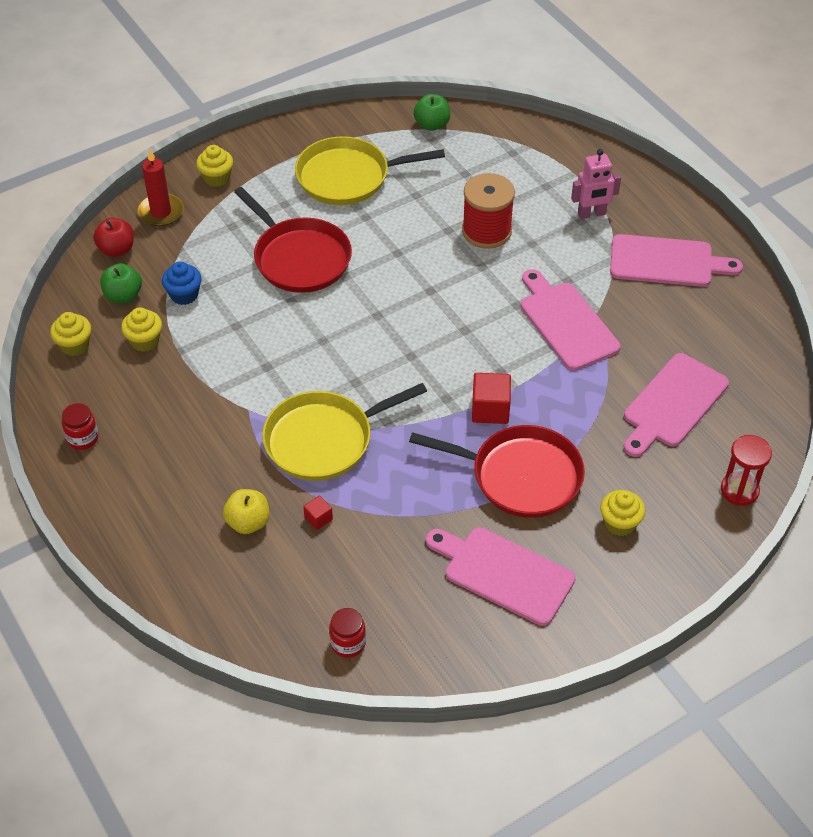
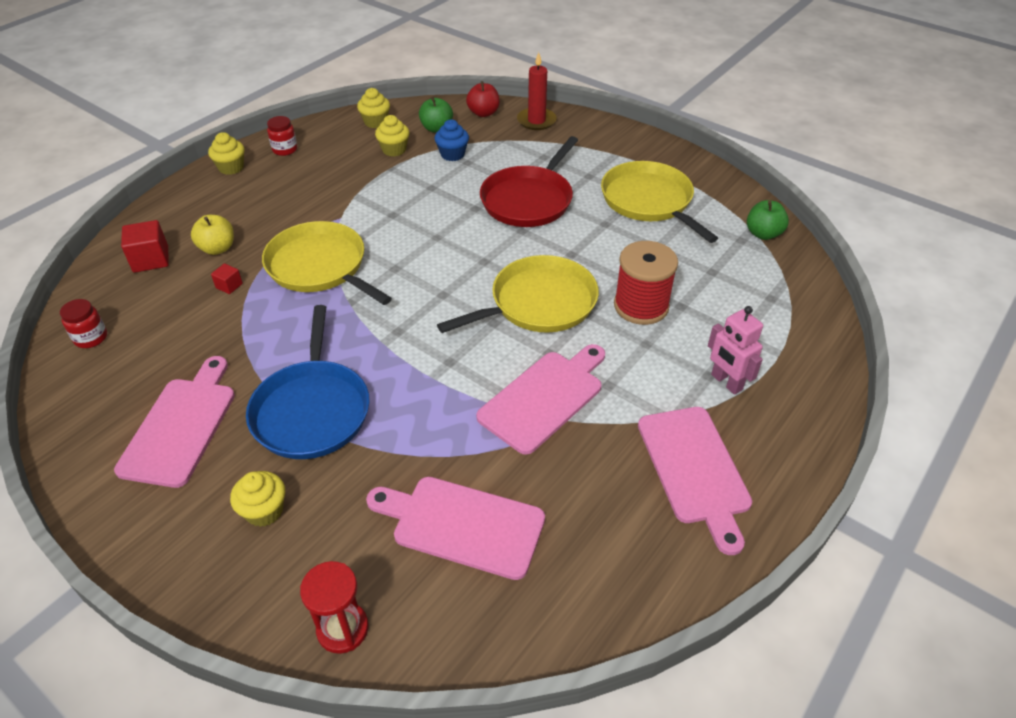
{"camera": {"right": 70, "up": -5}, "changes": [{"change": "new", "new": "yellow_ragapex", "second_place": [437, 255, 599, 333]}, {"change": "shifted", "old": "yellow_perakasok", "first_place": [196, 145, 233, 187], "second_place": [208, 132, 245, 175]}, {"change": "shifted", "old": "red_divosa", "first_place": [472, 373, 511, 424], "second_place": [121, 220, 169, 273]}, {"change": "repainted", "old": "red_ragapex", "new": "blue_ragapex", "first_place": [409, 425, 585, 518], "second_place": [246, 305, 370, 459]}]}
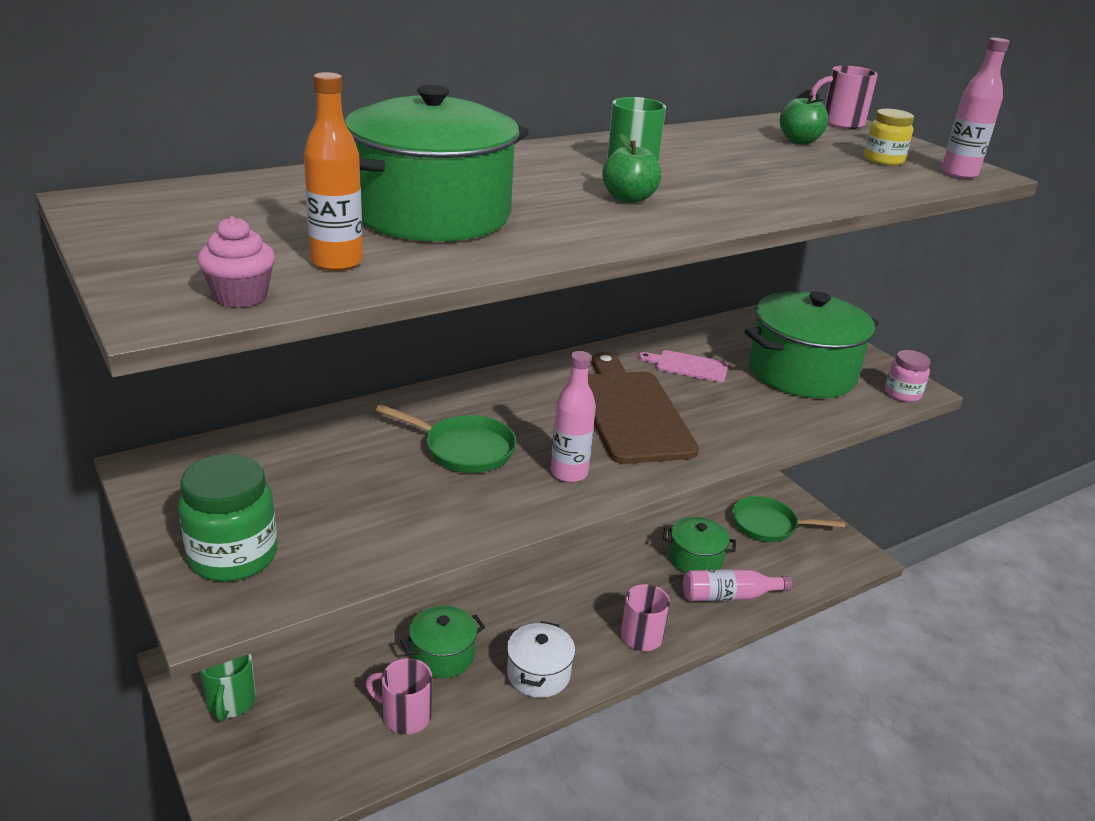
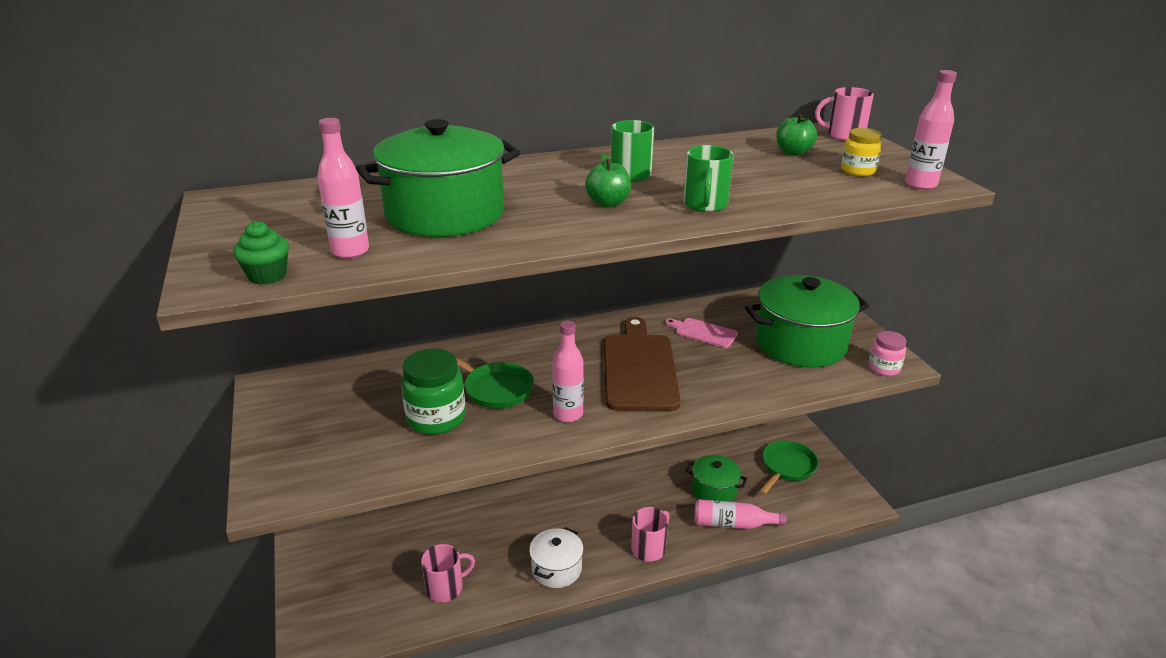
{"camera": {"right": 15, "up": 0}, "changes": [{"change": "gone", "old": "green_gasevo", "first_place": [400, 605, 485, 678]}, {"change": "shifted", "old": "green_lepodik", "first_place": [178, 454, 277, 582], "second_place": [401, 348, 466, 435]}, {"change": "shifted", "old": "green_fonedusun", "first_place": [200, 654, 256, 722], "second_place": [684, 145, 734, 212]}, {"change": "repainted", "old": "pink_perakasok", "new": "green_perakasok", "first_place": [197, 216, 275, 308], "second_place": [233, 221, 289, 285]}, {"change": "repainted", "old": "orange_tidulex", "new": "pink_tidulex", "first_place": [304, 72, 363, 271], "second_place": [317, 118, 369, 259]}, {"change": "rotated", "old": "pink_fonedusun", "first_place": [366, 658, 432, 734], "second_place": [421, 544, 475, 602], "degrees": 120}, {"change": "rotated", "old": "green_ragapex", "first_place": [732, 496, 845, 542], "second_place": [759, 441, 819, 495], "degrees": 105}]}
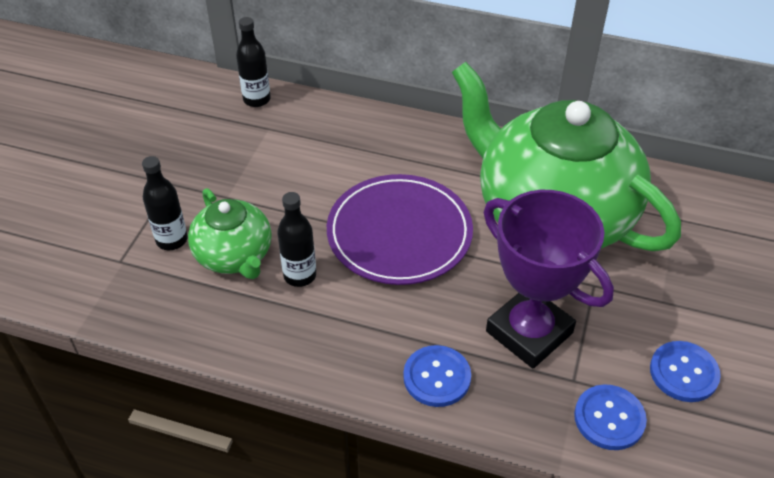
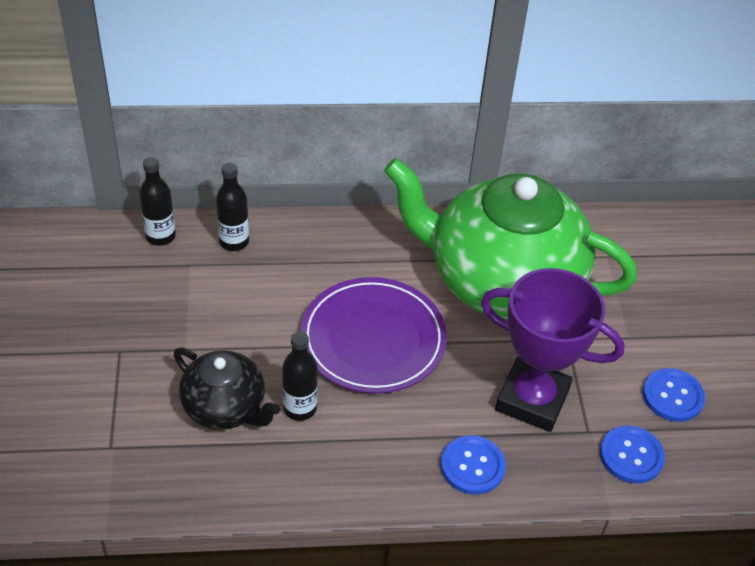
{"camera": {"right": -25, "up": 0}, "changes": [{"change": "shifted", "old": "black_tidulex", "first_place": [142, 156, 188, 250], "second_place": [216, 163, 249, 251]}, {"change": "repainted", "old": "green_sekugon", "new": "black_sekugon", "first_place": [188, 188, 272, 279], "second_place": [173, 348, 280, 430]}]}
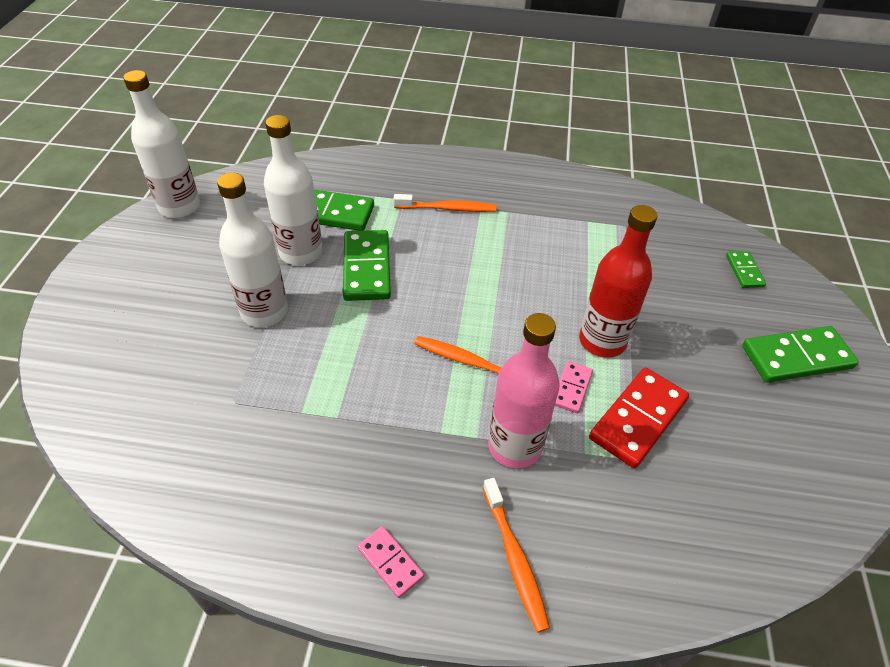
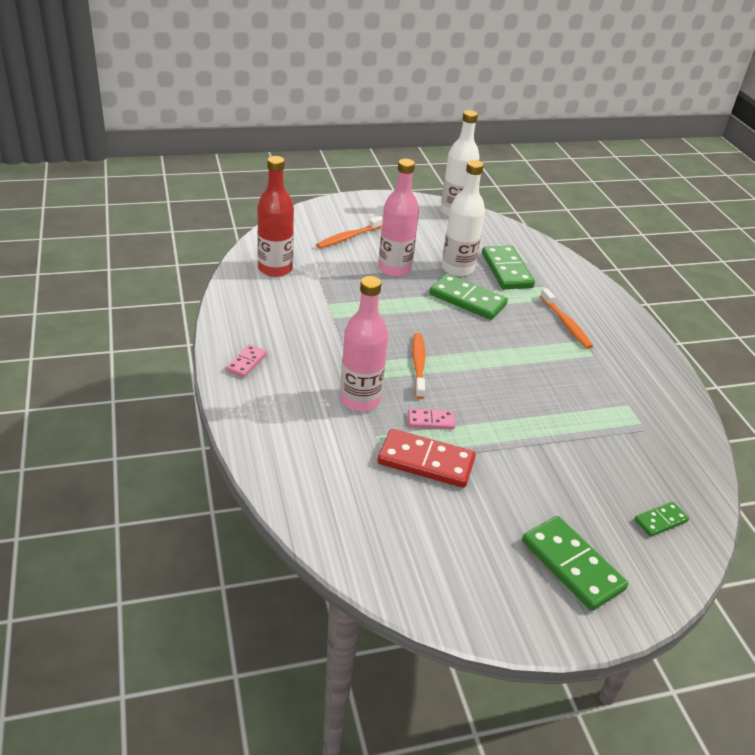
{"camera": {"right": 65, "up": -10}, "changes": [{"change": "shifted", "old": "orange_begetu", "first_place": [483, 478, 550, 633], "second_place": [316, 216, 383, 248]}, {"change": "shifted", "old": "red_tidulex", "first_place": [579, 205, 657, 358], "second_place": [257, 156, 294, 277]}, {"change": "repainted", "old": "white_tidulex", "new": "pink_tidulex", "first_place": [217, 172, 288, 327], "second_place": [378, 159, 419, 277]}, {"change": "rotated", "old": "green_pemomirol", "first_place": [343, 230, 391, 301], "second_place": [429, 274, 508, 320], "degrees": 60}]}
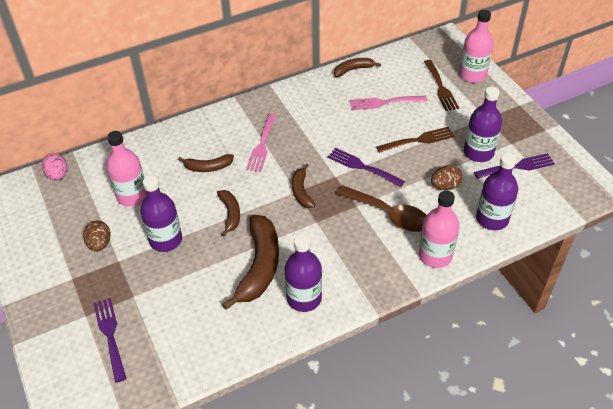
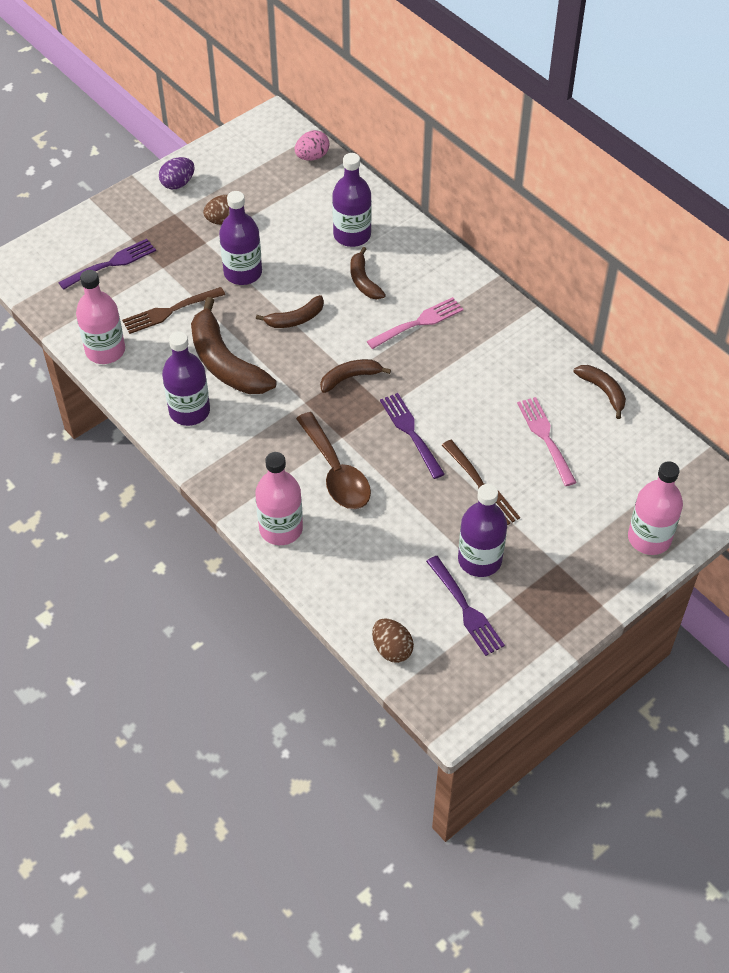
{"camera": {"right": 75, "up": 5}, "changes": [{"change": "new", "new": "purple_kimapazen", "second_place": [159, 157, 195, 189]}, {"change": "shifted", "old": "pink_tidulex", "first_place": [106, 131, 147, 207], "second_place": [76, 270, 125, 364]}, {"change": "shifted", "old": "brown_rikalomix", "first_place": [424, 60, 459, 111], "second_place": [122, 287, 225, 334]}, {"change": "shifted", "old": "brown_kimapazen", "first_place": [431, 165, 463, 190], "second_place": [372, 618, 414, 663]}, {"change": "shifted", "old": "purple_tidulex", "first_place": [476, 153, 518, 230], "second_place": [332, 153, 372, 247]}, {"change": "rotated", "old": "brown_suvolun", "first_place": [222, 214, 279, 310], "second_place": [191, 297, 277, 394], "degrees": 60}, {"change": "rotated", "old": "pink_rikalomix", "first_place": [246, 113, 276, 172], "second_place": [367, 297, 464, 349], "degrees": 150}, {"change": "rotated", "old": "purple_rikalomix", "first_place": [328, 148, 405, 187], "second_place": [380, 393, 445, 479], "degrees": -45}, {"change": "rotated", "old": "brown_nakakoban", "first_place": [336, 185, 427, 232], "second_place": [296, 412, 371, 509], "degrees": -45}]}
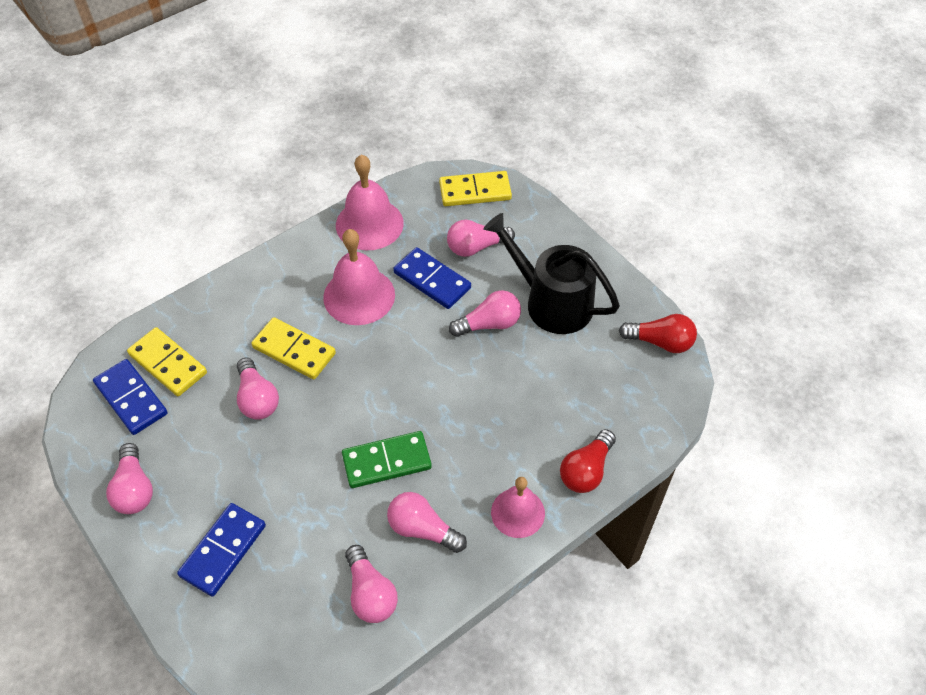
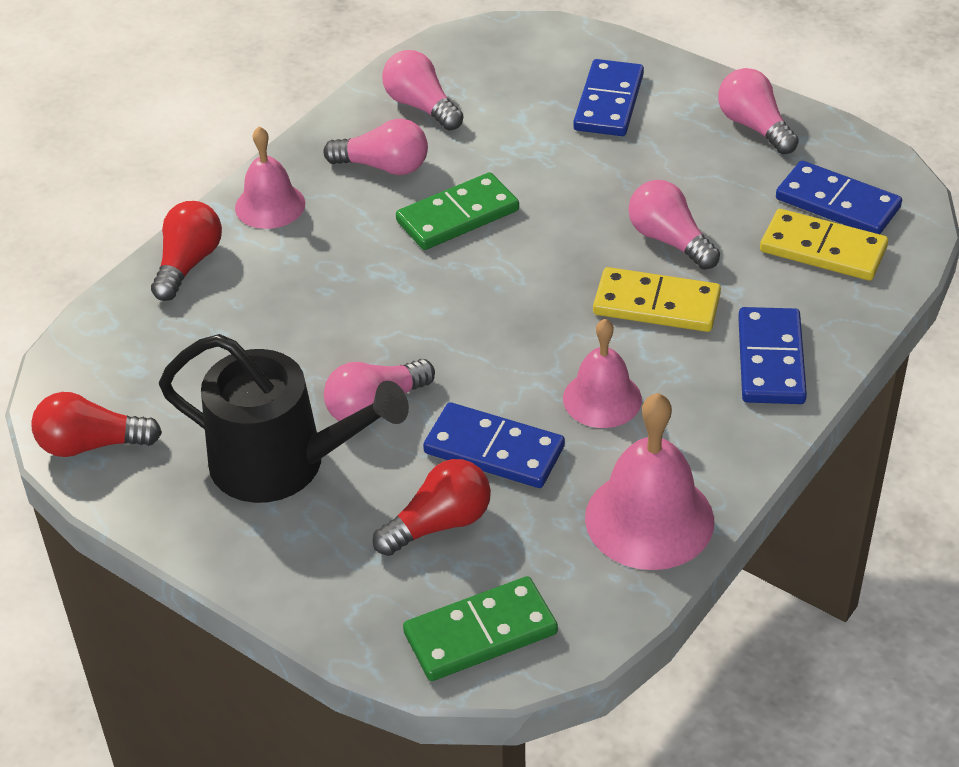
{"camera": {"right": 165, "up": -10}, "changes": [{"change": "new", "new": "blue_pemomirol", "second_place": [738, 307, 807, 404]}, {"change": "repainted", "old": "yellow_pemomirol", "new": "green_pemomirol", "first_place": [439, 171, 512, 206], "second_place": [403, 576, 558, 681]}, {"change": "repainted", "old": "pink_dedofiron", "new": "red_dedofiron", "first_place": [447, 220, 515, 257], "second_place": [372, 459, 491, 556]}, {"change": "scaled", "old": "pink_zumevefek", "first_place": [323, 229, 395, 325], "second_place": [563, 319, 642, 428], "factor": 0.65}]}
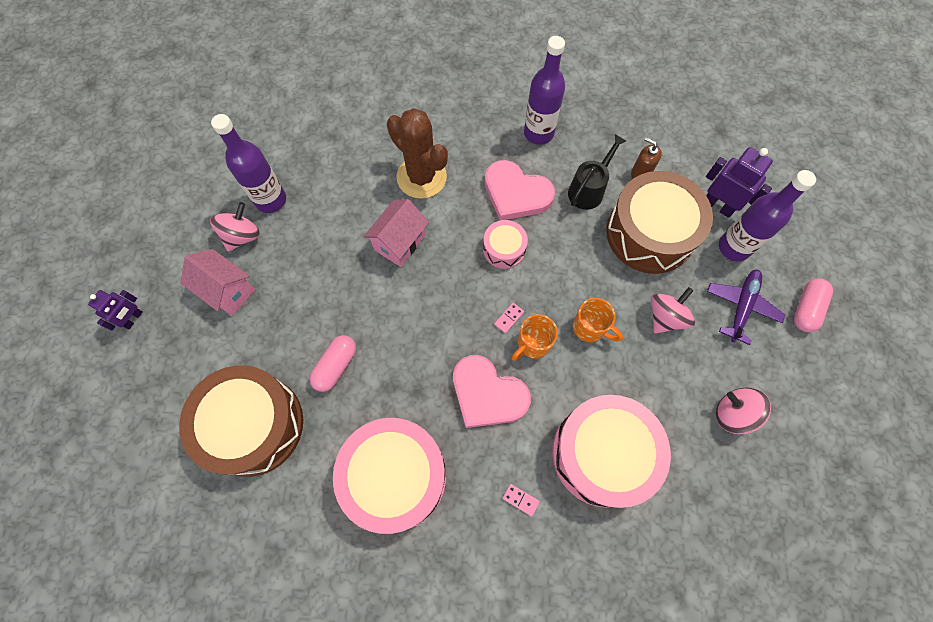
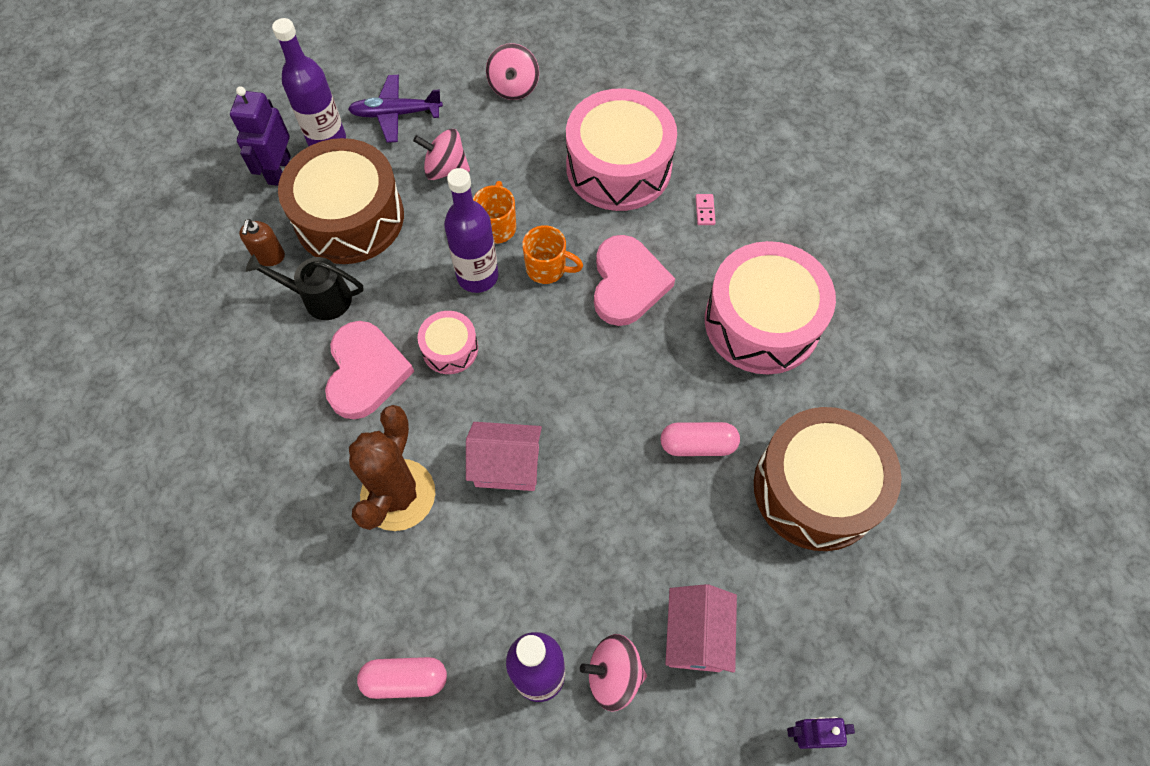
{"camera": {"right": -120, "up": -5}, "changes": [{"change": "gone", "old": "pink_pemomirol", "first_place": [494, 303, 524, 333]}, {"change": "shifted", "old": "purple_tidulex", "first_place": [524, 36, 565, 145], "second_place": [444, 168, 499, 293]}, {"change": "shifted", "old": "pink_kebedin", "first_place": [794, 278, 833, 332], "second_place": [357, 657, 447, 699]}]}
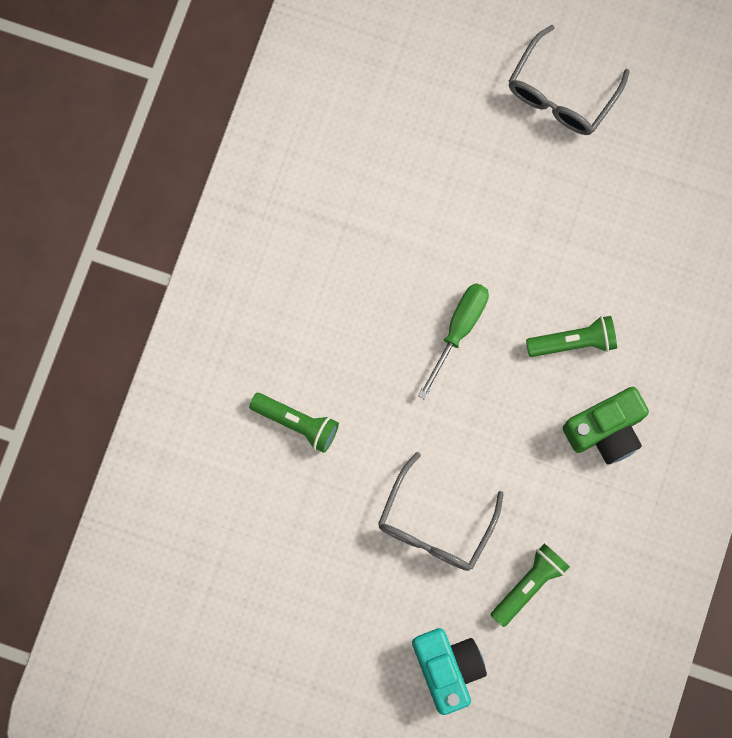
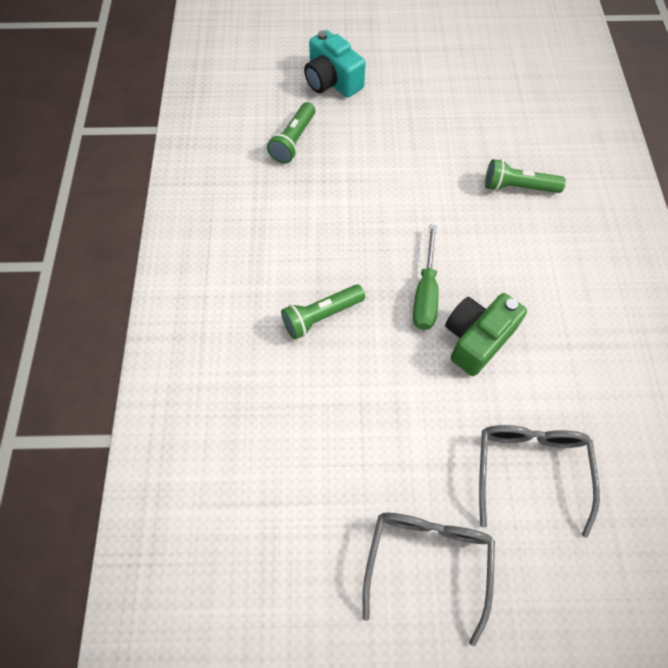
{"camera": {"right": 160, "up": -15}, "changes": [{"change": "shifted", "old": "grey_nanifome", "first_place": [378, 452, 504, 571], "second_place": [479, 425, 600, 538]}, {"change": "shifted", "old": "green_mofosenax", "first_place": [563, 387, 649, 465], "second_place": [445, 293, 527, 376]}]}
